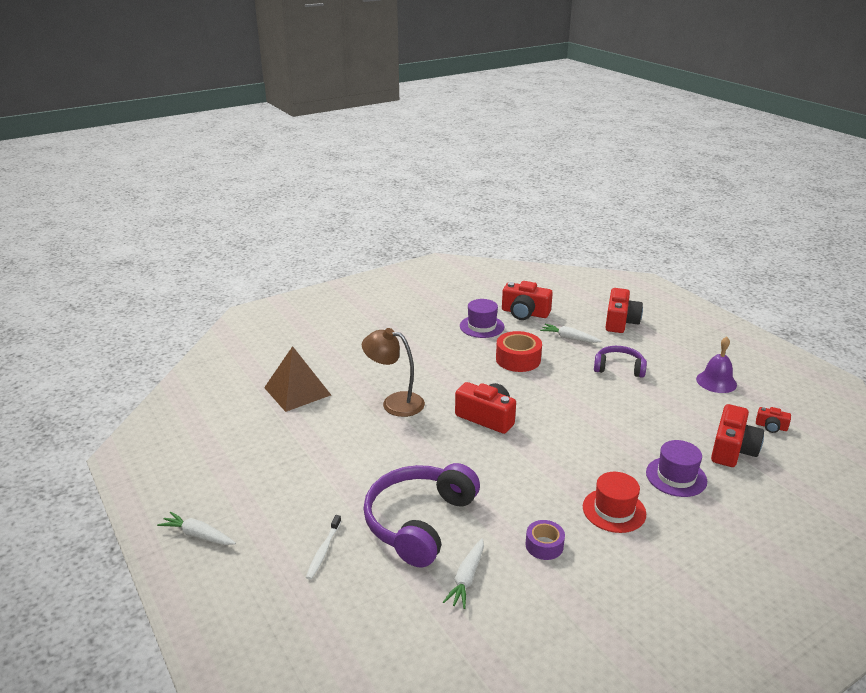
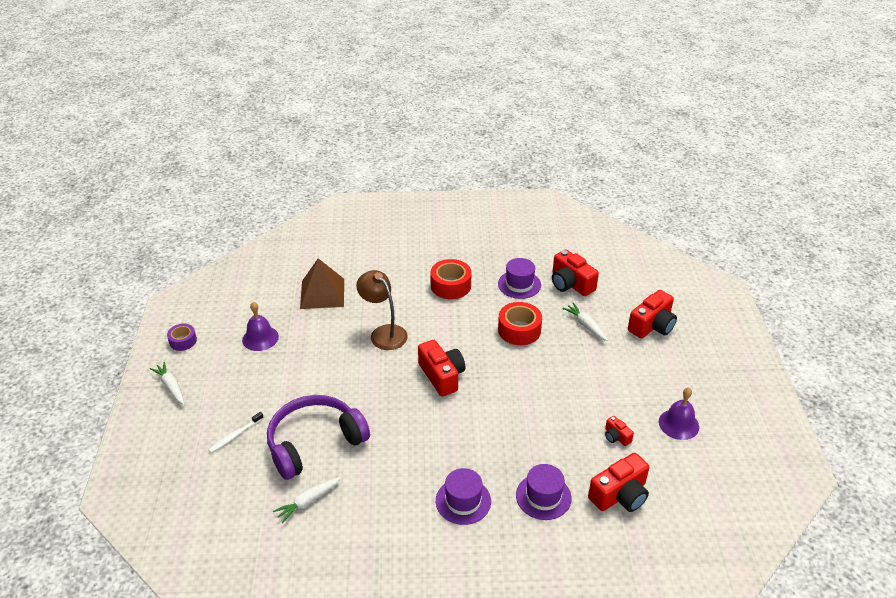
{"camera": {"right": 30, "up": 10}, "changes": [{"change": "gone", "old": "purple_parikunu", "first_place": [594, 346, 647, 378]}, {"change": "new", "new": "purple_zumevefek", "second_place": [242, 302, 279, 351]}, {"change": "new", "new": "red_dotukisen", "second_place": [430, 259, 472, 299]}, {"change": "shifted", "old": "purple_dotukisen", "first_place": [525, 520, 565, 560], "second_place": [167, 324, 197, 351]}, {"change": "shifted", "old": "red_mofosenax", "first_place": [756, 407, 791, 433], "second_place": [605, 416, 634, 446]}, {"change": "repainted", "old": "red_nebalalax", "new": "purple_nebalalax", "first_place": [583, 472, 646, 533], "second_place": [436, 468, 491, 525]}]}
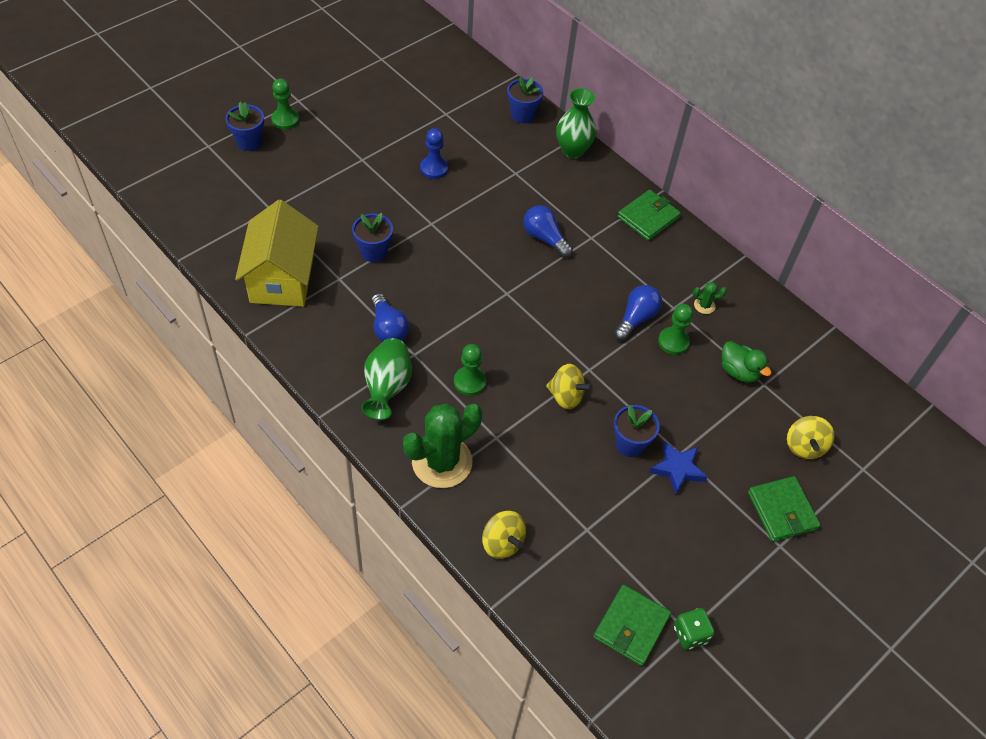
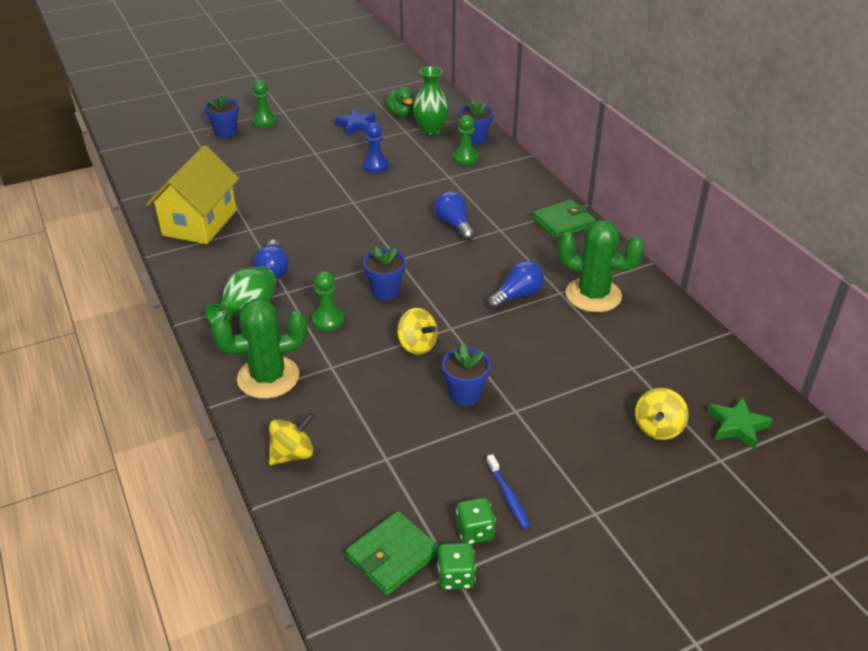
{"camera": {"right": 20, "up": -15}, "changes": [{"change": "gone", "old": "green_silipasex", "first_place": [748, 476, 821, 542]}, {"change": "new", "new": "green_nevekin", "second_place": [456, 498, 496, 544]}, {"change": "new", "new": "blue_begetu", "second_place": [486, 454, 531, 529]}, {"change": "new", "new": "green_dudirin", "second_place": [707, 397, 773, 450]}, {"change": "shifted", "old": "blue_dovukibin", "first_place": [352, 213, 393, 262], "second_place": [363, 246, 406, 300]}, {"change": "shifted", "old": "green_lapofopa", "first_place": [556, 88, 597, 159], "second_place": [413, 66, 449, 135]}, {"change": "shifted", "old": "blue_dudirin", "first_place": [649, 441, 708, 495], "second_place": [335, 109, 376, 136]}, {"change": "shifted", "old": "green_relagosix", "first_place": [658, 304, 693, 355], "second_place": [453, 115, 479, 165]}, {"change": "shifted", "old": "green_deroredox", "first_place": [722, 341, 772, 383], "second_place": [385, 87, 414, 117]}, {"change": "rotated", "old": "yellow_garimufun", "first_place": [482, 511, 526, 559], "second_place": [269, 412, 314, 466], "degrees": -105}, {"change": "scaled", "old": "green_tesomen", "first_place": [693, 282, 727, 314], "second_place": [558, 220, 645, 312], "factor": 2.47}]}
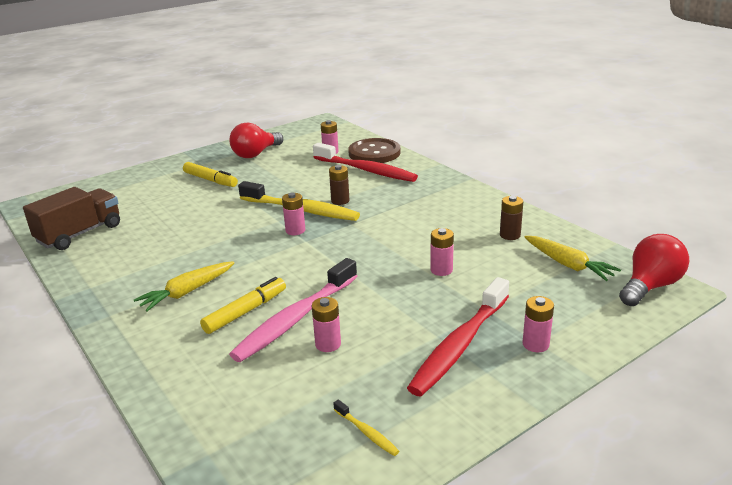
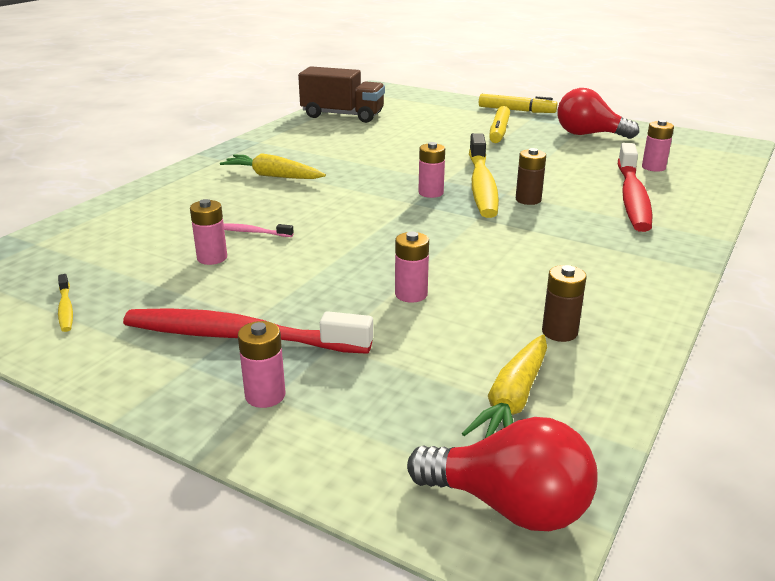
{"camera": {"right": 65, "up": 0}, "changes": [{"change": "gone", "old": "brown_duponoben", "first_place": [348, 138, 401, 163]}, {"change": "shifted", "old": "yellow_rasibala", "first_place": [200, 277, 286, 334], "second_place": [479, 94, 557, 113]}, {"change": "rotated", "old": "yellow_begetu", "first_place": [333, 400, 399, 456], "second_place": [58, 274, 73, 332], "degrees": -45}, {"change": "scaled", "old": "pink_begetu", "first_place": [229, 258, 357, 362], "second_place": [224, 223, 294, 237], "factor": 0.41}]}
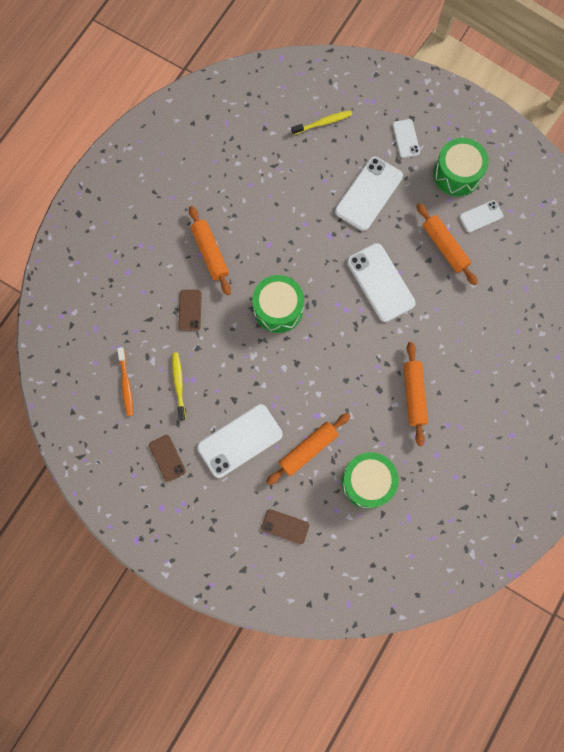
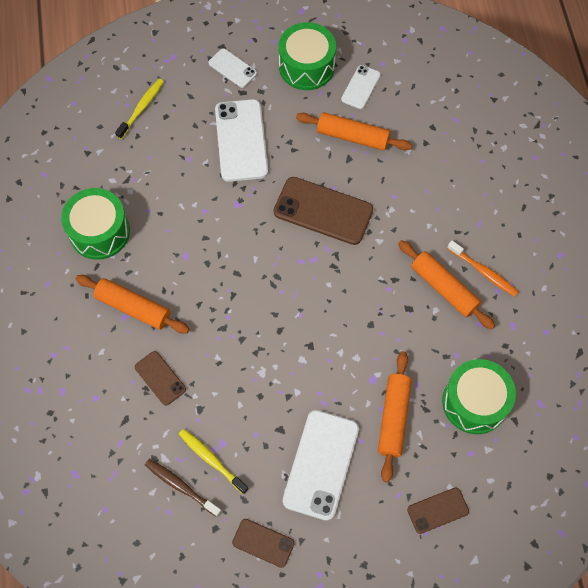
{"camera": {"right": -40, "up": -10}, "changes": [{"change": "new", "new": "brown_begetu", "second_place": [145, 459, 222, 517]}, {"change": "shifted", "old": "orange_begetu", "first_place": [117, 347, 133, 416], "second_place": [447, 241, 519, 297]}, {"change": "shifted", "old": "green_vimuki", "first_place": [252, 275, 304, 333], "second_place": [61, 188, 130, 260]}, {"change": "repainted", "old": "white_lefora", "new": "brown_lefora", "first_place": [347, 243, 416, 322], "second_place": [274, 177, 373, 245]}]}
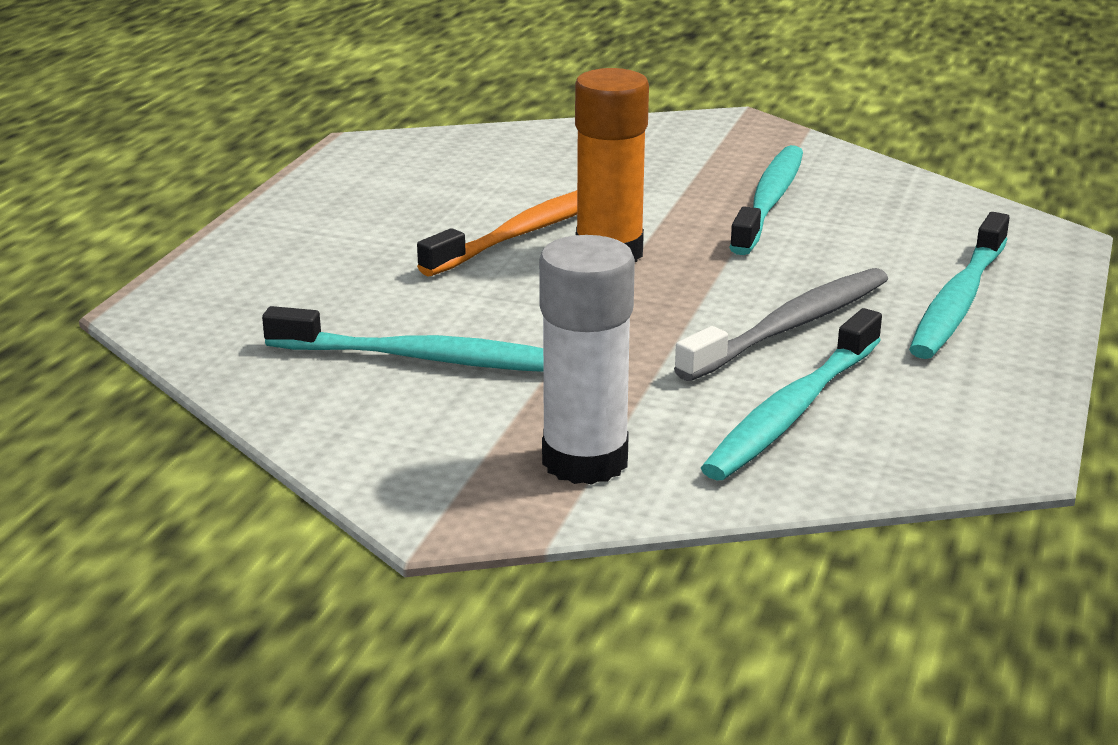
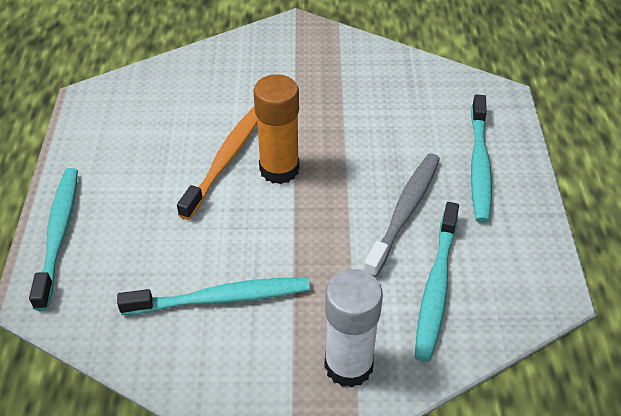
{"camera": {"right": -20, "up": 20}, "changes": [{"change": "shifted", "old": "turquoise_begetu", "first_place": [729, 145, 803, 255], "second_place": [29, 168, 78, 311]}]}
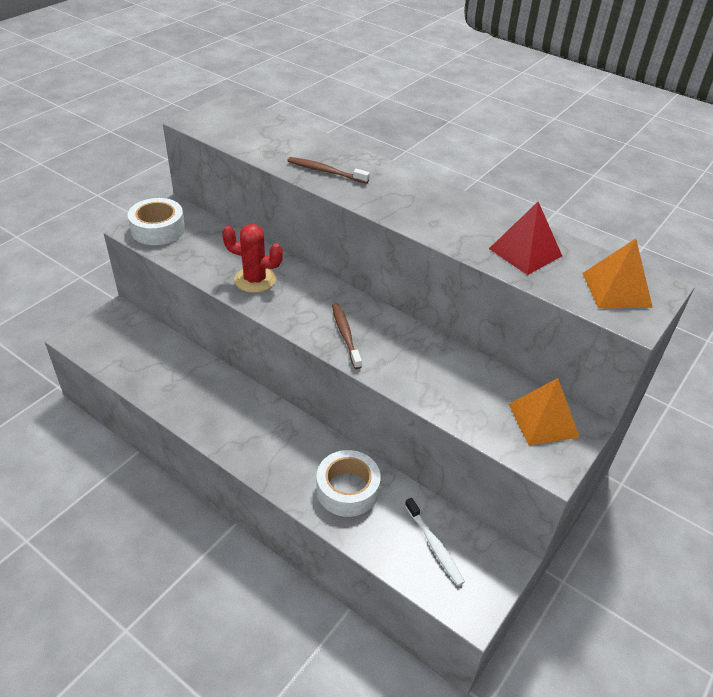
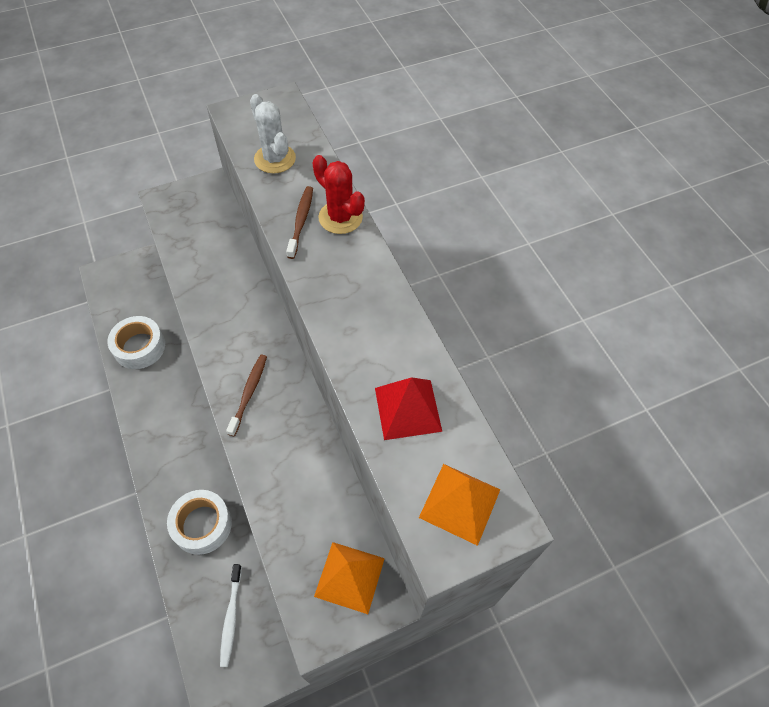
{"camera": {"right": 30, "up": 15}, "changes": [{"change": "new", "new": "white_tesomen", "second_place": [250, 94, 296, 173]}, {"change": "shifted", "old": "white_dotukisen", "first_place": [128, 198, 185, 245], "second_place": [107, 316, 165, 369]}, {"change": "shifted", "old": "red_tesomen", "first_place": [222, 224, 283, 293], "second_place": [313, 155, 365, 234]}, {"change": "rotated", "old": "brown_begetu", "first_place": [287, 157, 370, 184], "second_place": [286, 186, 313, 259], "degrees": 45}]}
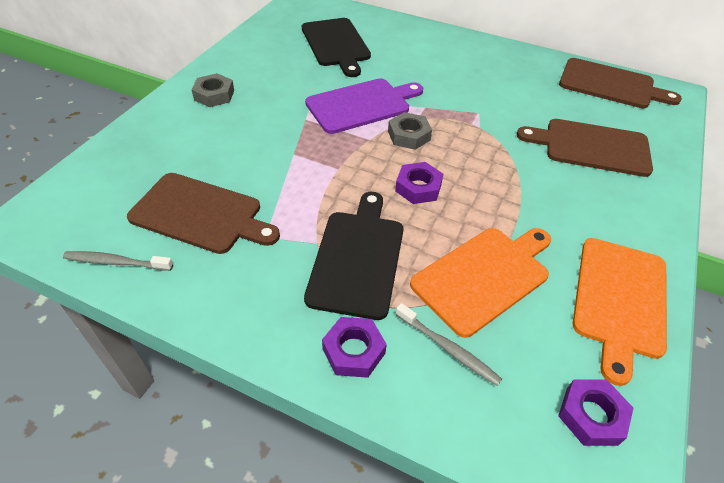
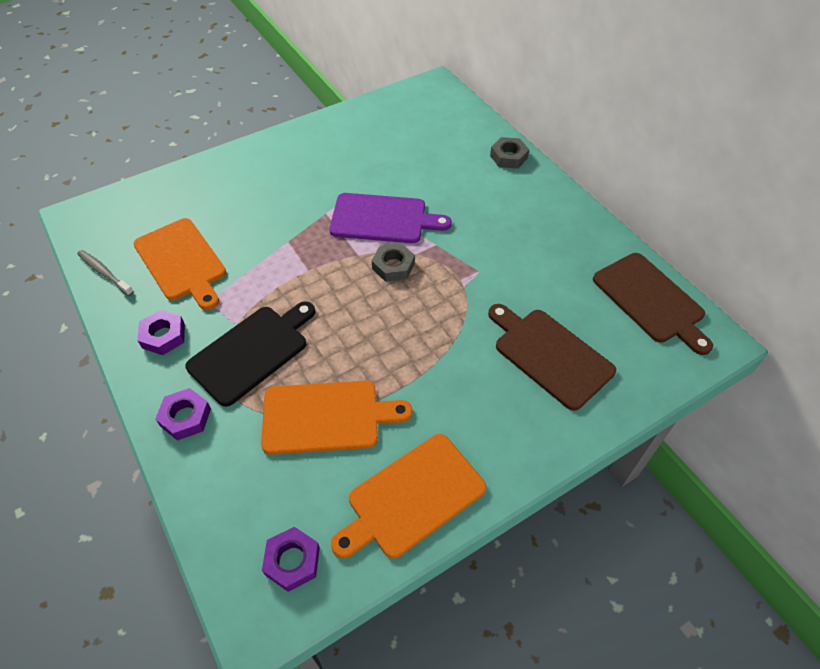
{"camera": {"right": 35, "up": 5}, "changes": [{"change": "gone", "old": "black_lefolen", "first_place": [302, 18, 371, 77]}, {"change": "gone", "old": "grey_begetu", "first_place": [396, 303, 502, 386]}, {"change": "shifted", "old": "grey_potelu", "first_place": [191, 73, 234, 107], "second_place": [490, 137, 529, 169]}, {"change": "shifted", "old": "purple_potelu", "first_place": [395, 162, 443, 204], "second_place": [137, 310, 185, 355]}, {"change": "repainted", "old": "brown_lefolen", "new": "orange_lefolen", "first_place": [127, 173, 280, 254], "second_place": [133, 218, 226, 310]}]}
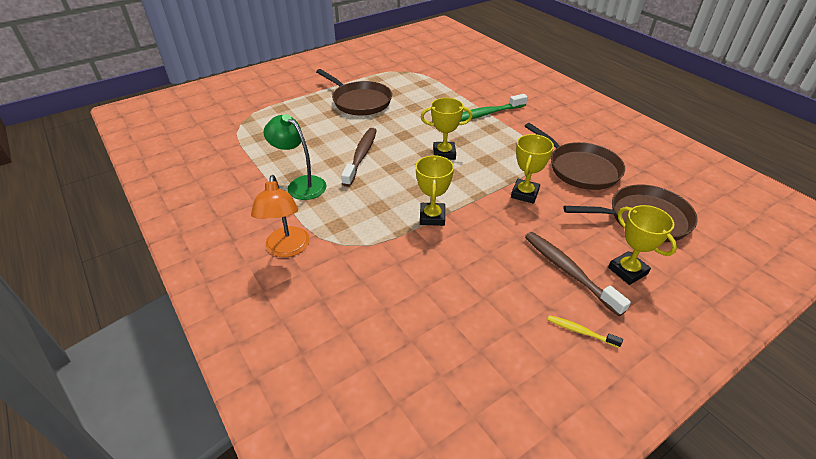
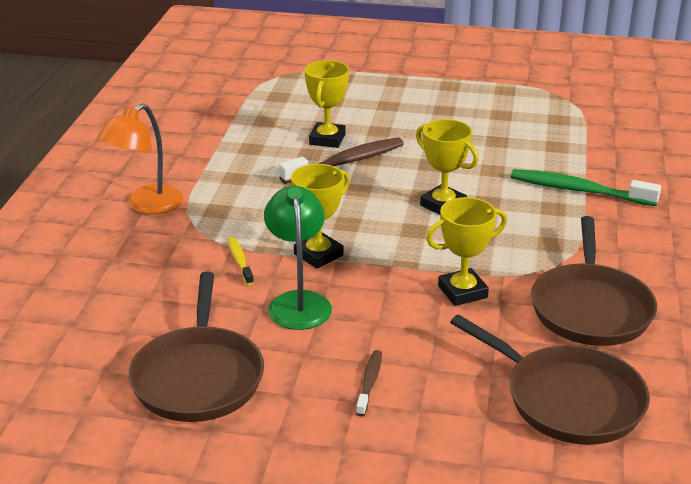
{"camera": {"right": 45, "up": -10}, "changes": [{"change": "shifted", "old": "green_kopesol", "first_place": [264, 114, 327, 200], "second_place": [264, 186, 332, 330]}, {"change": "shifted", "old": "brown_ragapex", "first_place": [316, 69, 392, 115], "second_place": [128, 272, 264, 422]}, {"change": "shifted", "old": "yellow_begetu", "first_place": [548, 315, 623, 348], "second_place": [227, 237, 254, 285]}, {"change": "shifted", "old": "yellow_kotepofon", "first_place": [608, 205, 677, 285], "second_place": [304, 60, 349, 148]}, {"change": "scaled", "old": "brown_begetu", "first_place": [525, 232, 631, 316], "second_place": [356, 350, 382, 416], "factor": 0.52}]}
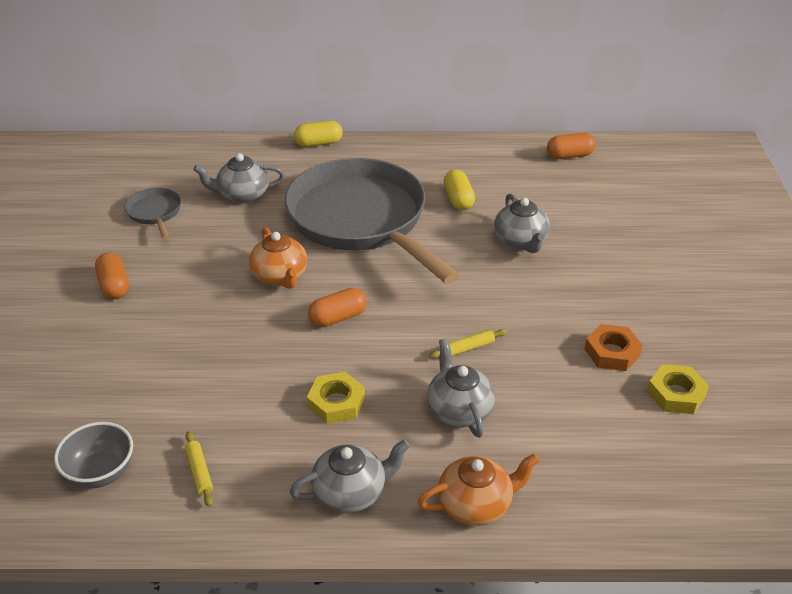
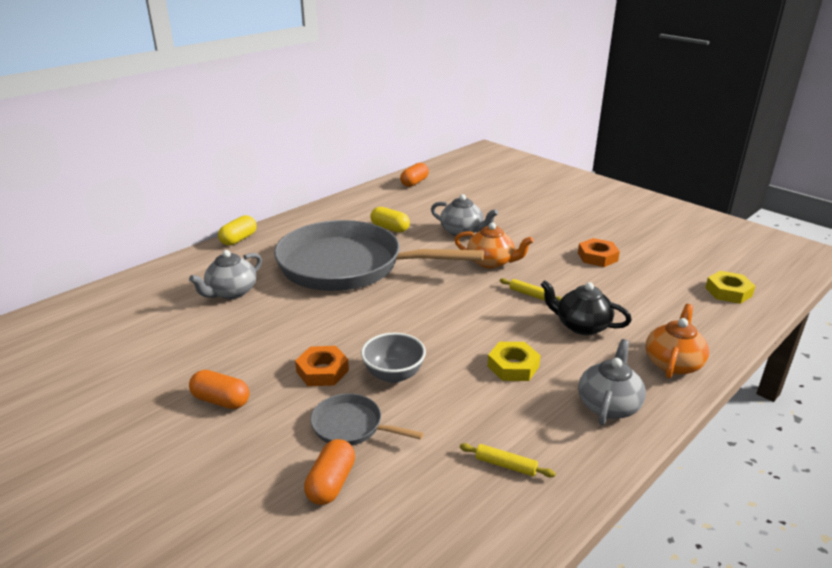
{"camera": {"right": -45, "up": -10}, "changes": [{"change": "new", "new": "orange_potelu", "second_place": [295, 346, 349, 386]}, {"change": "shifted", "old": "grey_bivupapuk", "first_place": [54, 422, 133, 489], "second_place": [361, 333, 426, 383]}, {"change": "shifted", "old": "grey_ragapex", "first_place": [124, 187, 181, 239], "second_place": [310, 393, 424, 446]}, {"change": "shifted", "old": "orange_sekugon", "first_place": [249, 227, 307, 289], "second_place": [454, 222, 534, 269]}, {"change": "shifted", "old": "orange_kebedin", "first_place": [308, 288, 367, 327], "second_place": [304, 439, 355, 505]}, {"change": "shifted", "old": "yellow_potelu", "first_place": [647, 364, 709, 414], "second_place": [705, 271, 755, 304]}, {"change": "repainted", "old": "grey_sekugon", "new": "black_sekugon", "first_place": [427, 339, 495, 438], "second_place": [540, 280, 632, 335]}, {"change": "rotated", "old": "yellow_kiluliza", "first_place": [429, 329, 507, 358], "second_place": [500, 278, 562, 301], "degrees": -75}]}
